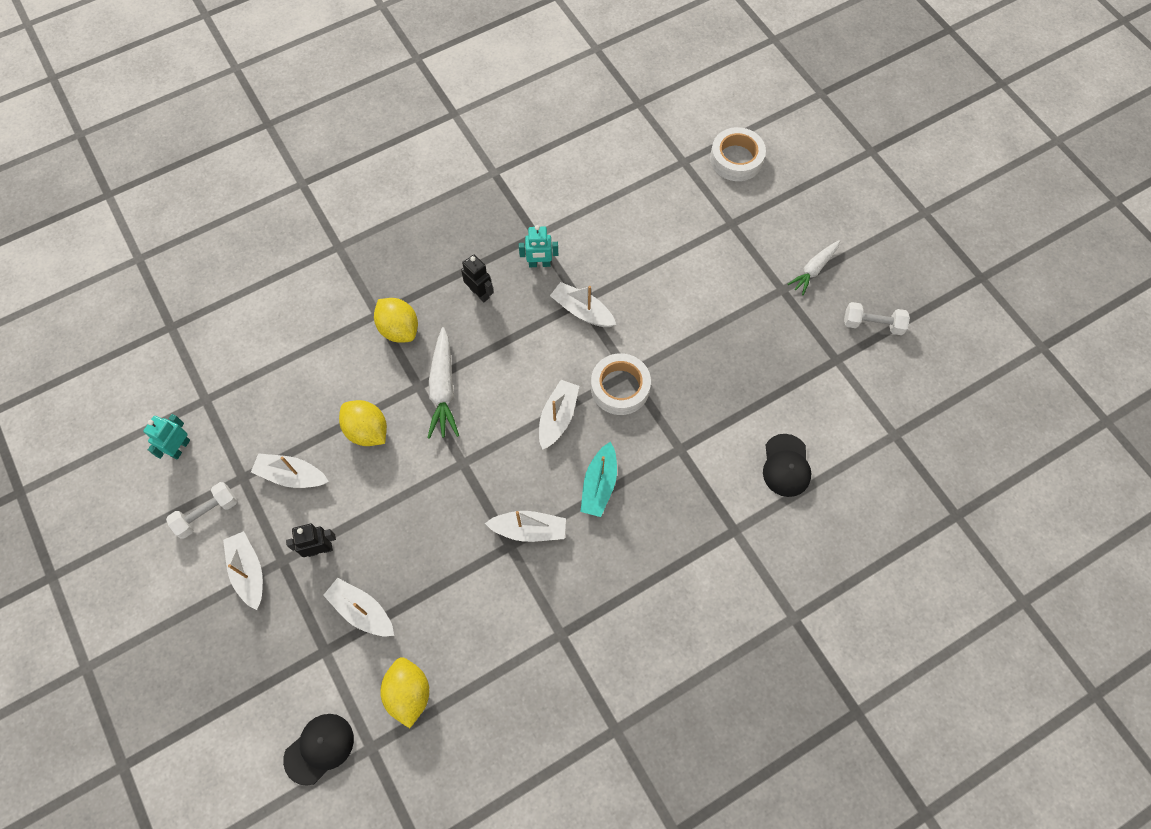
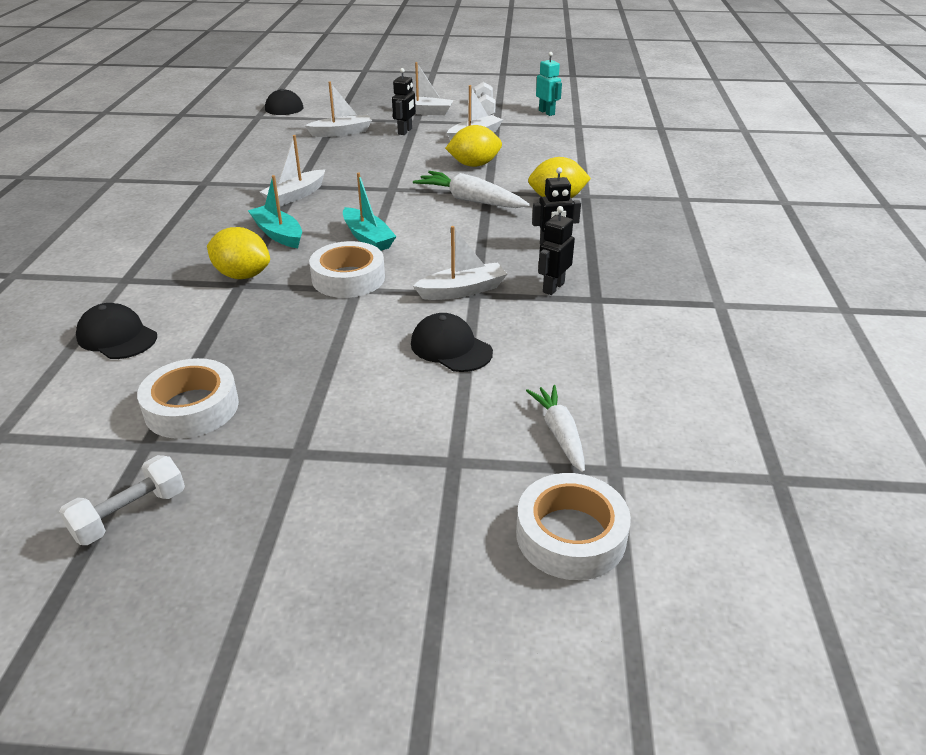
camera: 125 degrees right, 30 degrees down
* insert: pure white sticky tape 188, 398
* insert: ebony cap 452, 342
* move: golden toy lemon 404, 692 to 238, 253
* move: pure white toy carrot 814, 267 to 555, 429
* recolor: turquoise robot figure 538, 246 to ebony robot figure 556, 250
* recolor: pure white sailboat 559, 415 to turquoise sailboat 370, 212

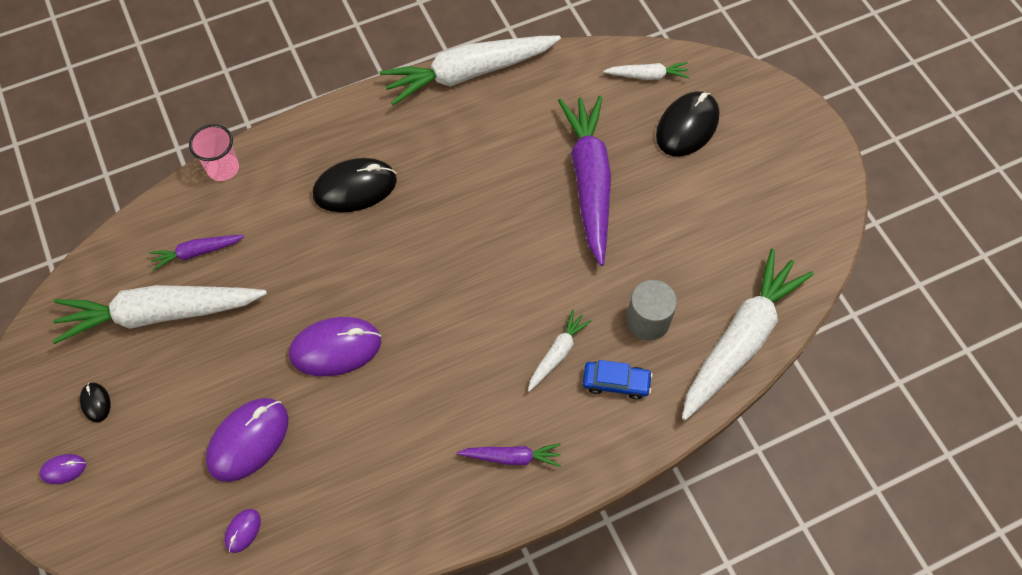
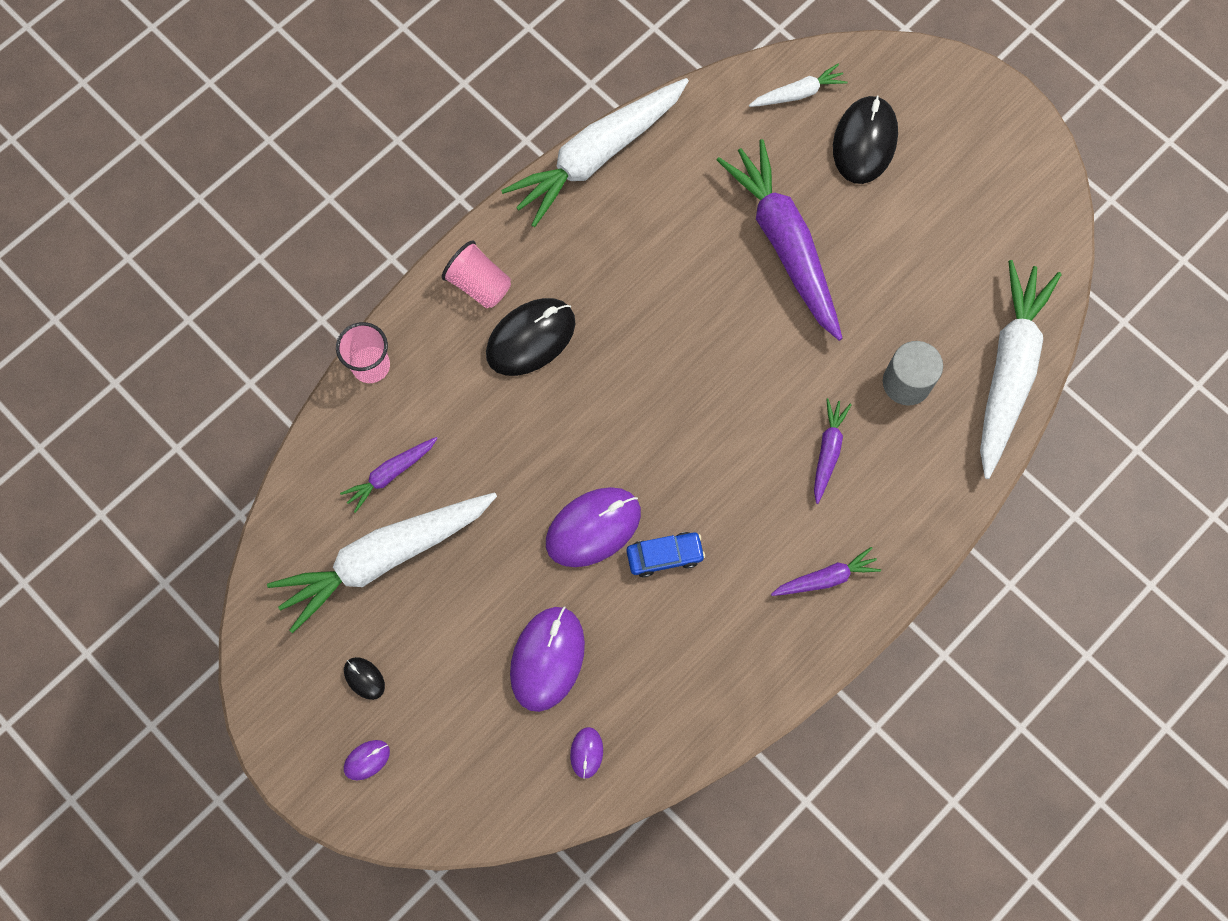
camera: 20 degrees left, 10 degrees up
* insert: pink tumbler 476, 274
* move: royal blue toy car 618, 380 to 665, 554
* recolor: pure white toy carrot 560, 350 to purple toy carrot 833, 451

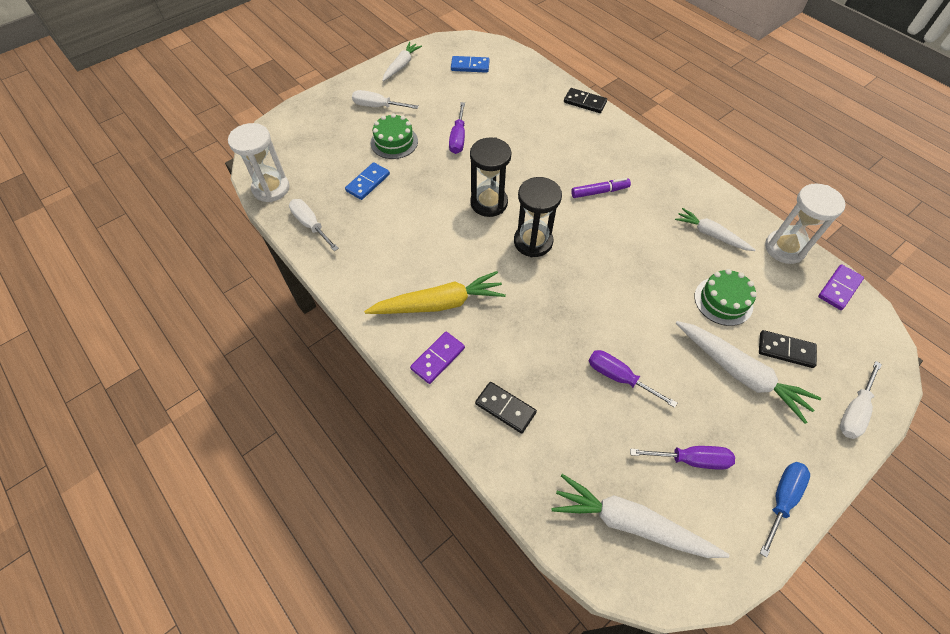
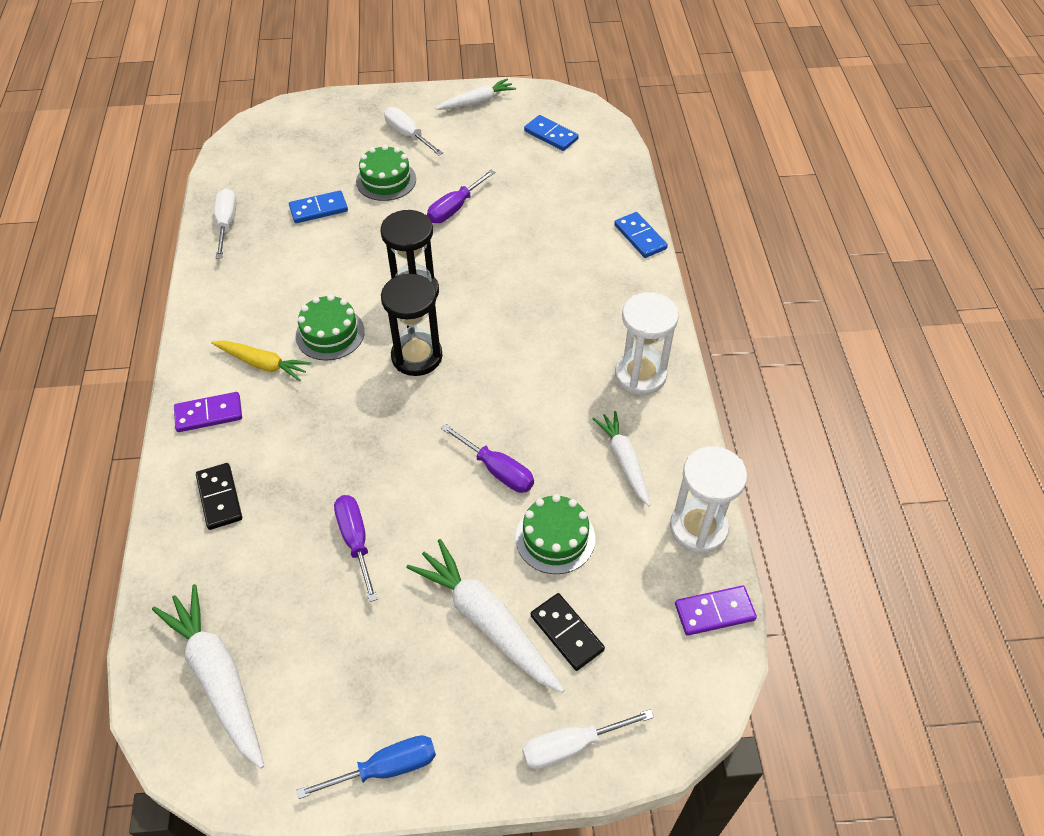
camera: 35 degrees right, 5 degrees down
* delete: purple marker 601, 188
* insert: green cake 330, 327
* move: pure white hourglass 258, 162 to 647, 343
* move: purple screwdriver 682, 458 to 487, 458
* recolor: ebony domino piece 585, 100 to royal blue domino piece 641, 235
* rotate: pure white toy carrot 748, 372 = 485, 616 150 degrees clockwise
* resize: golden toy carrot 435, 292 = 261, 360 x0.63

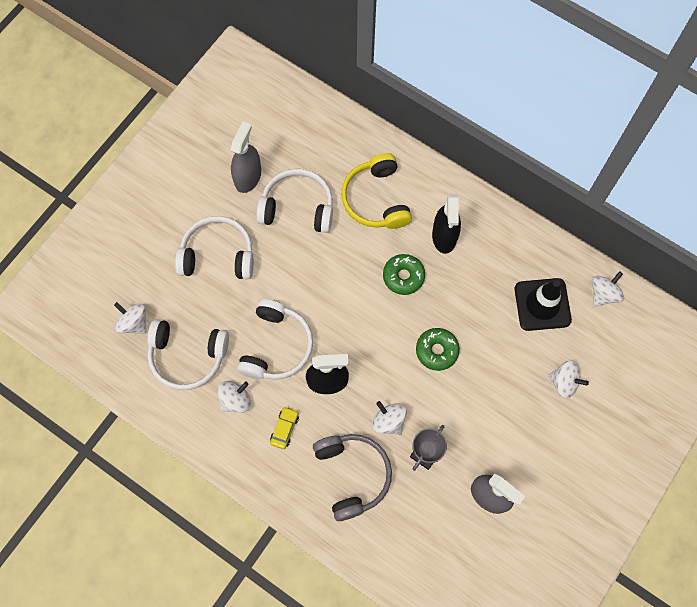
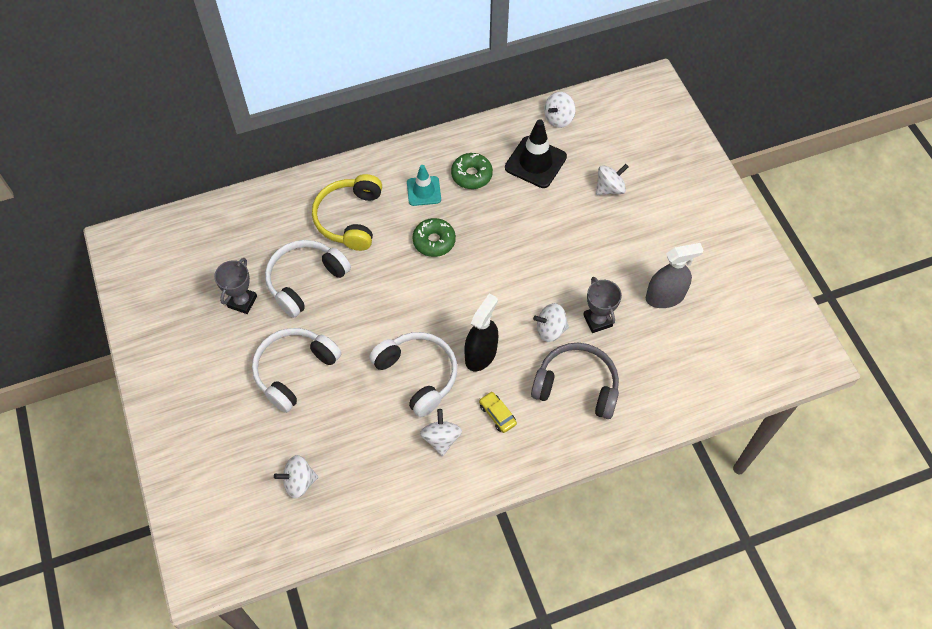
camera: 55 degrees left, 10 degrees down
* delete: pure white headset 188, 354
* move: green doughnut 438, 349 to 472, 171
* replace: ash-grey sprayer 246, 157 to ash-grey award cup 235, 286
* replace: ebony sprayer 446, 224 to turquoise traffic cone 424, 185
* rotate: golden headset 376, 191 = 347, 212 75 degrees clockwise
* rotate: pure white whirligig 608, 288 = 560, 110 120 degrees counterclockwise

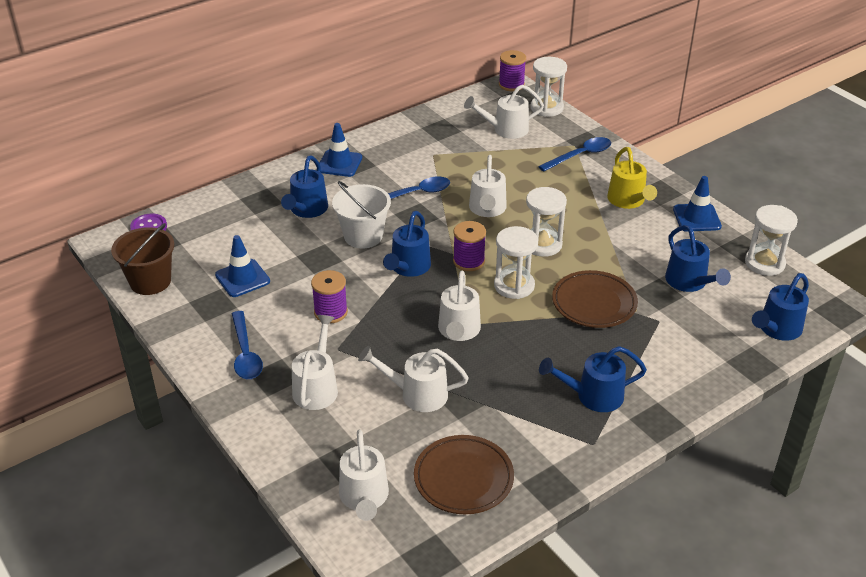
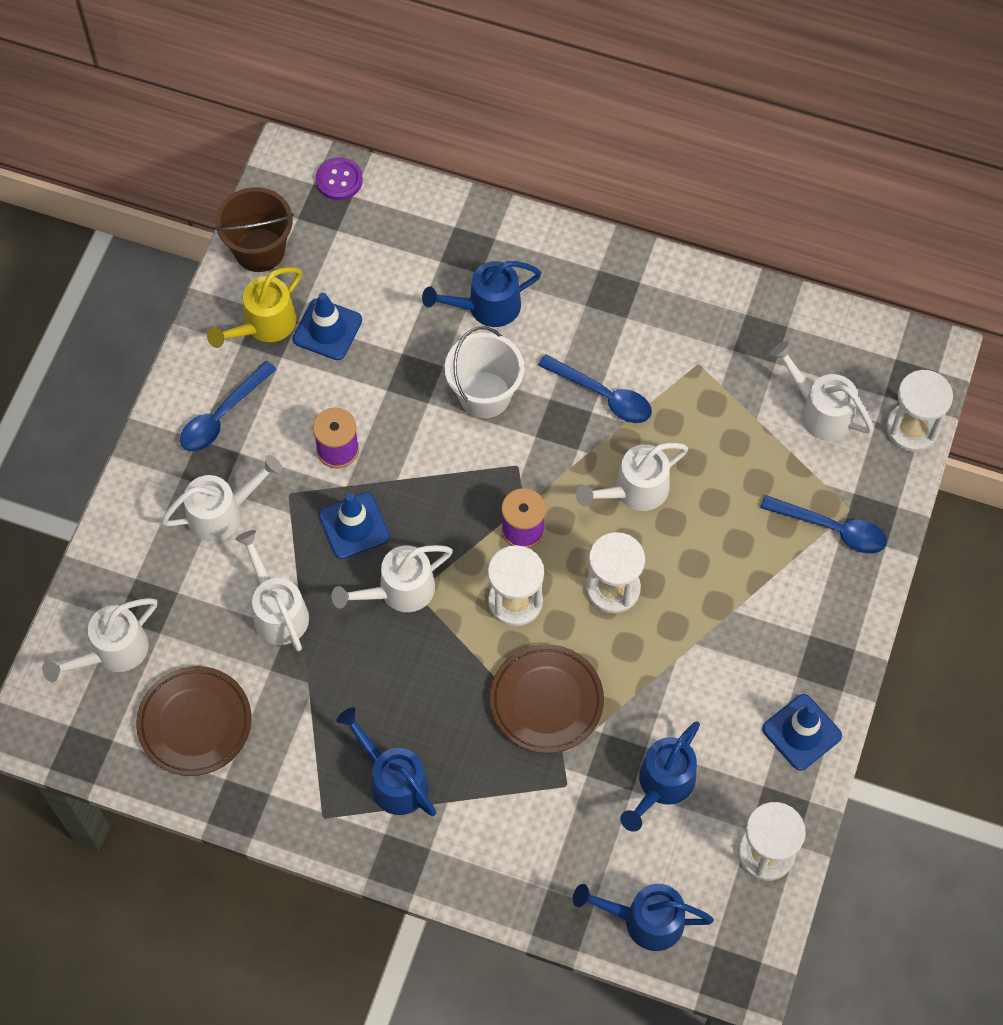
camera: 55 degrees right, 25 degrees up
* delete: royal blue watering pot 407, 244
* delete: purple spool 512, 70
* move: royal blue traffic cone 340, 150 to 354, 525
* move: golden watering pot 632, 178 to 254, 307

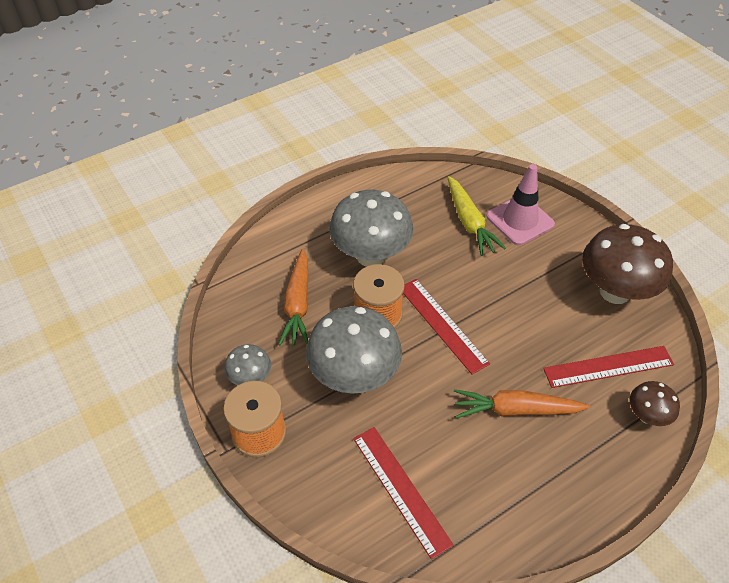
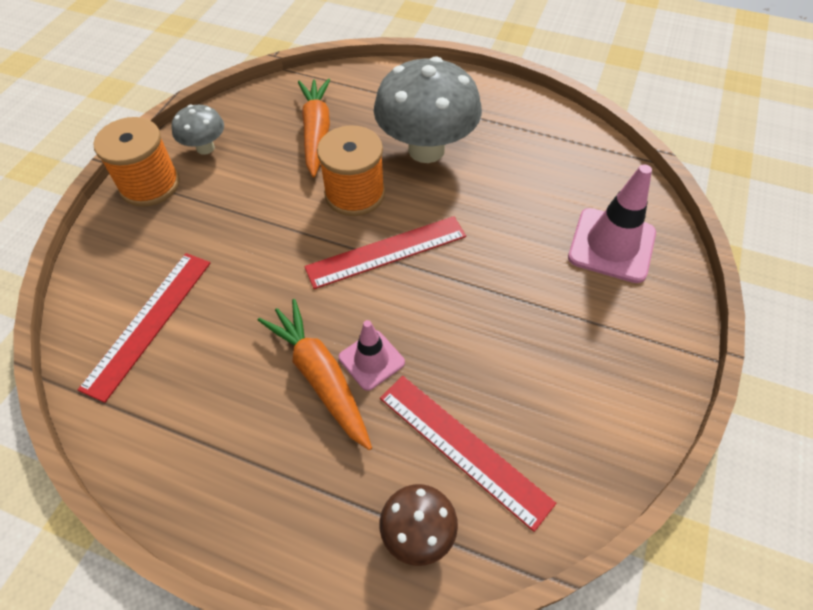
camera: 55 degrees right, 5 degrees up
* delete: ash-grey toadstool 354, 350
* delete: golden toy carrot 477, 216
* delete: russet toadstool 627, 264
* insert: pink traffic cone 372, 355
* rotate: bright orange toy carrot 293, 297 = 314, 128 120 degrees clockwise
* rotate: crimson ruler 446, 327 = 385, 252 45 degrees clockwise

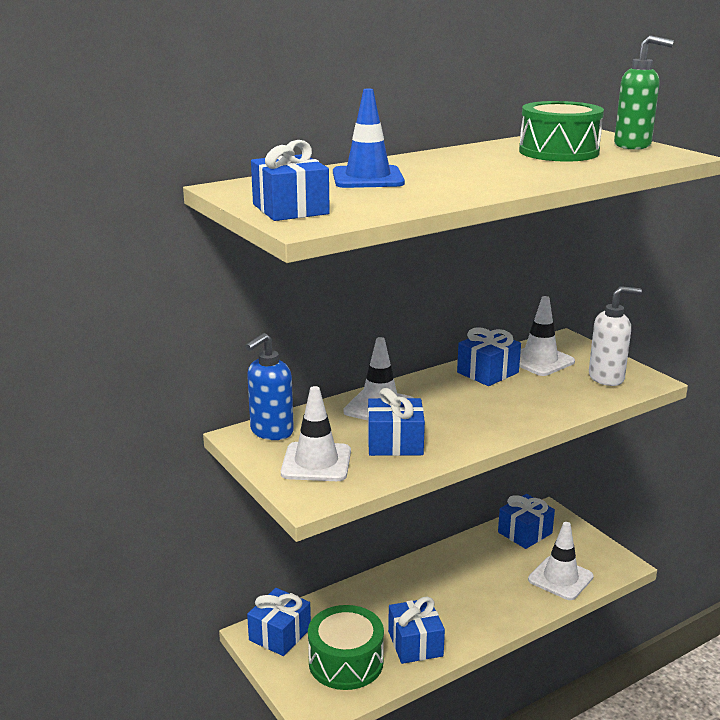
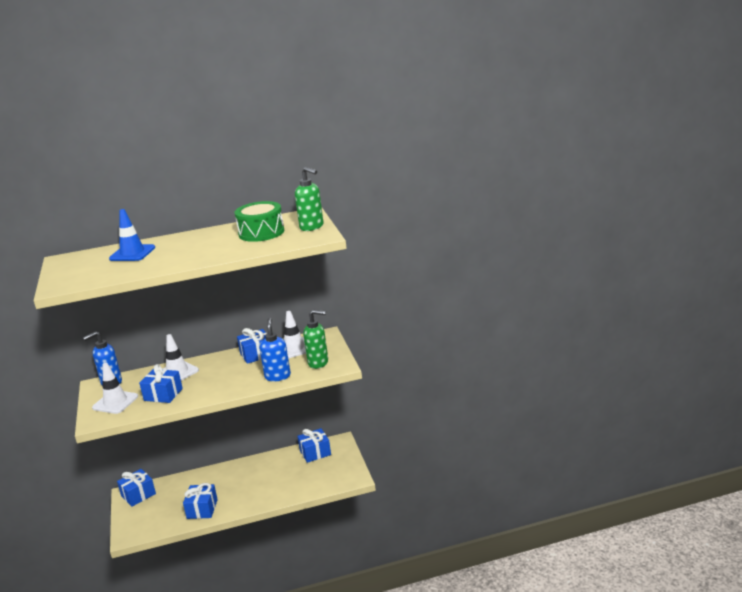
camera: 20 degrees right, 0 degrees up
* delete: royal blue gift 290, 180
* delete: green snare drum 346, 647
* delete: pure white traffic cone 561, 561
* insert: royal blue soap pump 275, 350
* recolor: pure white soap pump 615, 336 to green soap pump 315, 339

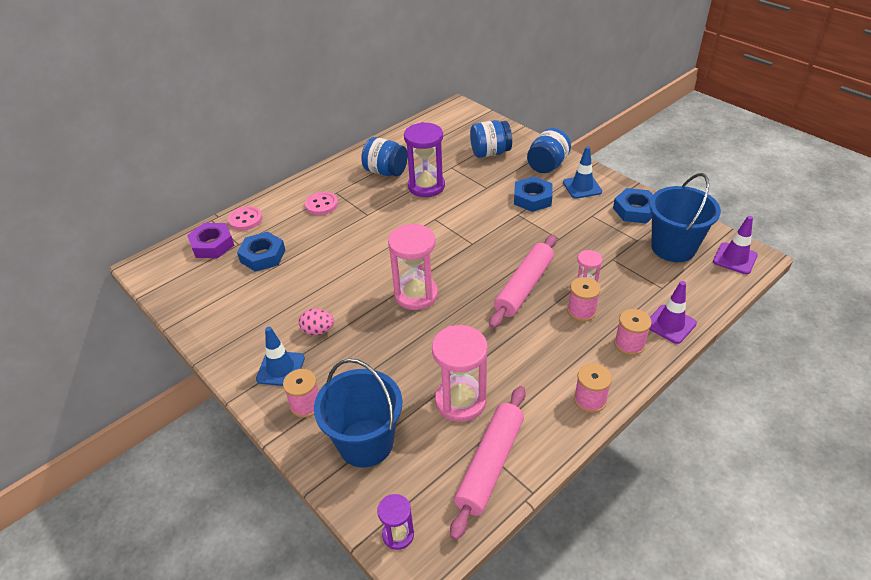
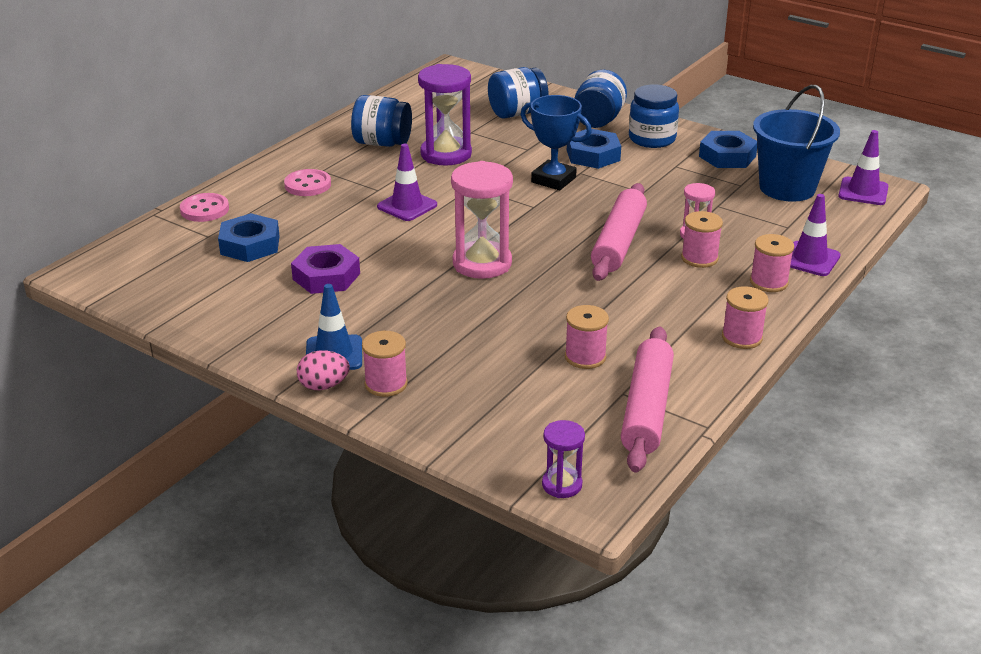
camera: 15 degrees left, 10 degrees down
* delete: royal blue bucket 358, 412
* insert: purple traffic cone 407, 182
* insert: royal blue award cup 556, 142
* move: purple hex nut 210, 240 to 325, 269
* move: pink toy egg 316, 321 to 323, 370
* replace: pink hourglass 460, 373 to pink spool 587, 337
* replace: royal blue traffic cone 582, 172 to royal blue jar 654, 116

